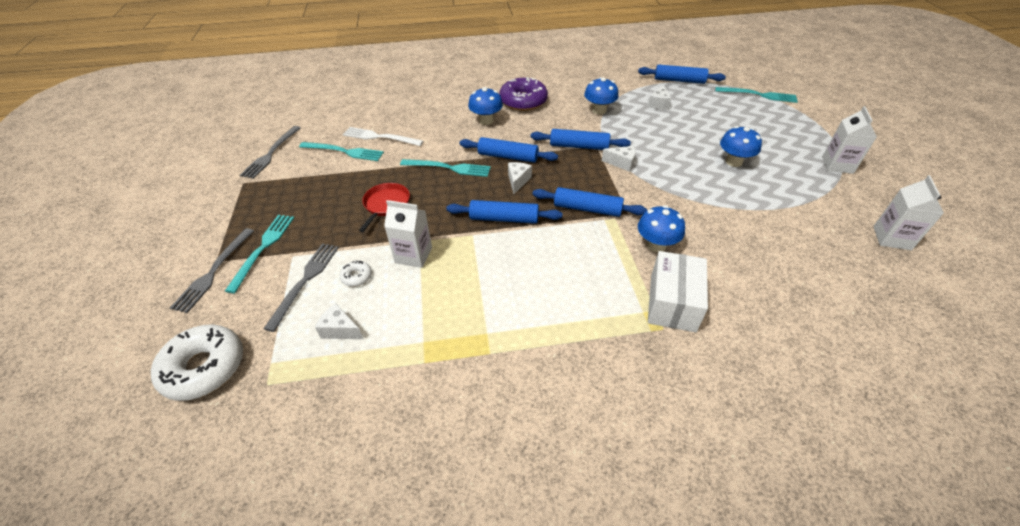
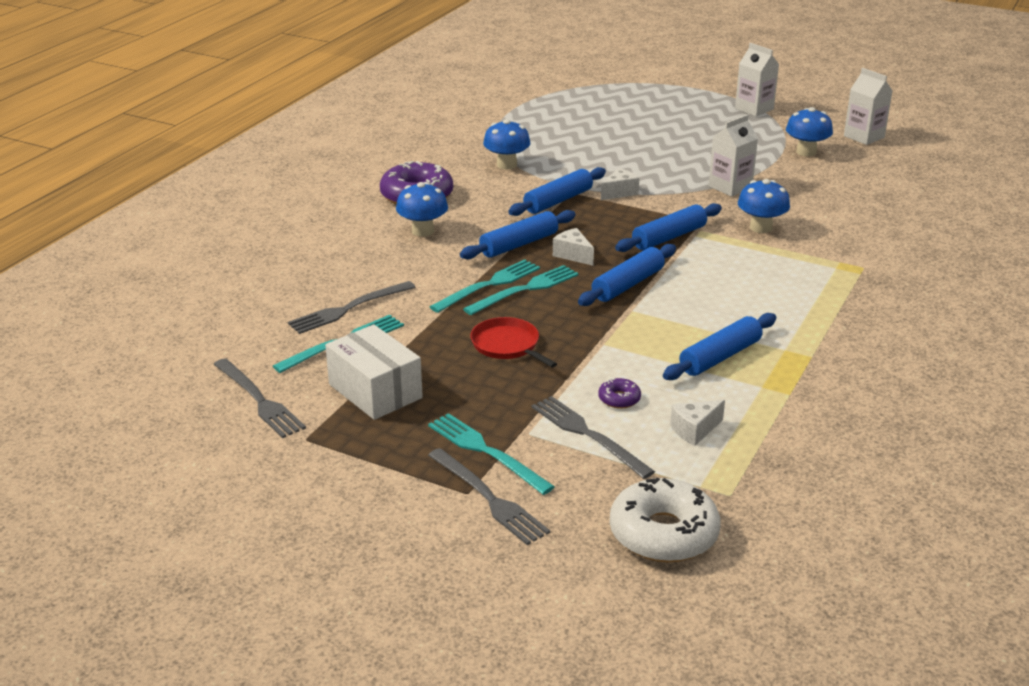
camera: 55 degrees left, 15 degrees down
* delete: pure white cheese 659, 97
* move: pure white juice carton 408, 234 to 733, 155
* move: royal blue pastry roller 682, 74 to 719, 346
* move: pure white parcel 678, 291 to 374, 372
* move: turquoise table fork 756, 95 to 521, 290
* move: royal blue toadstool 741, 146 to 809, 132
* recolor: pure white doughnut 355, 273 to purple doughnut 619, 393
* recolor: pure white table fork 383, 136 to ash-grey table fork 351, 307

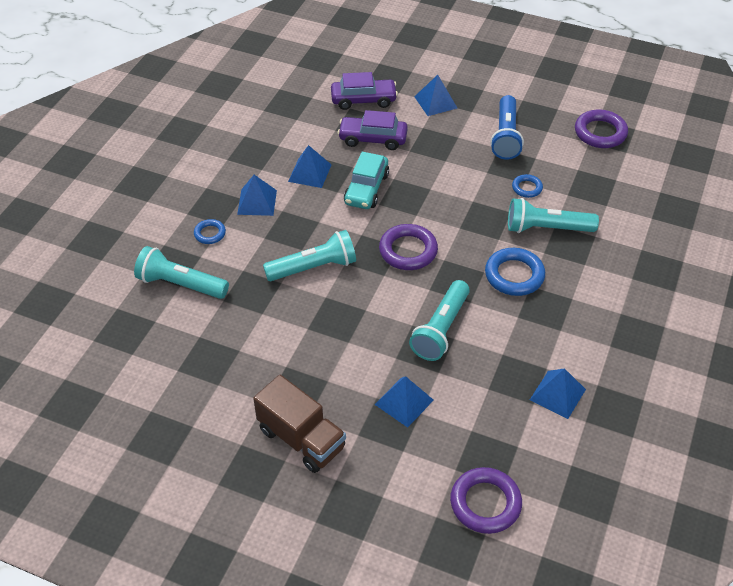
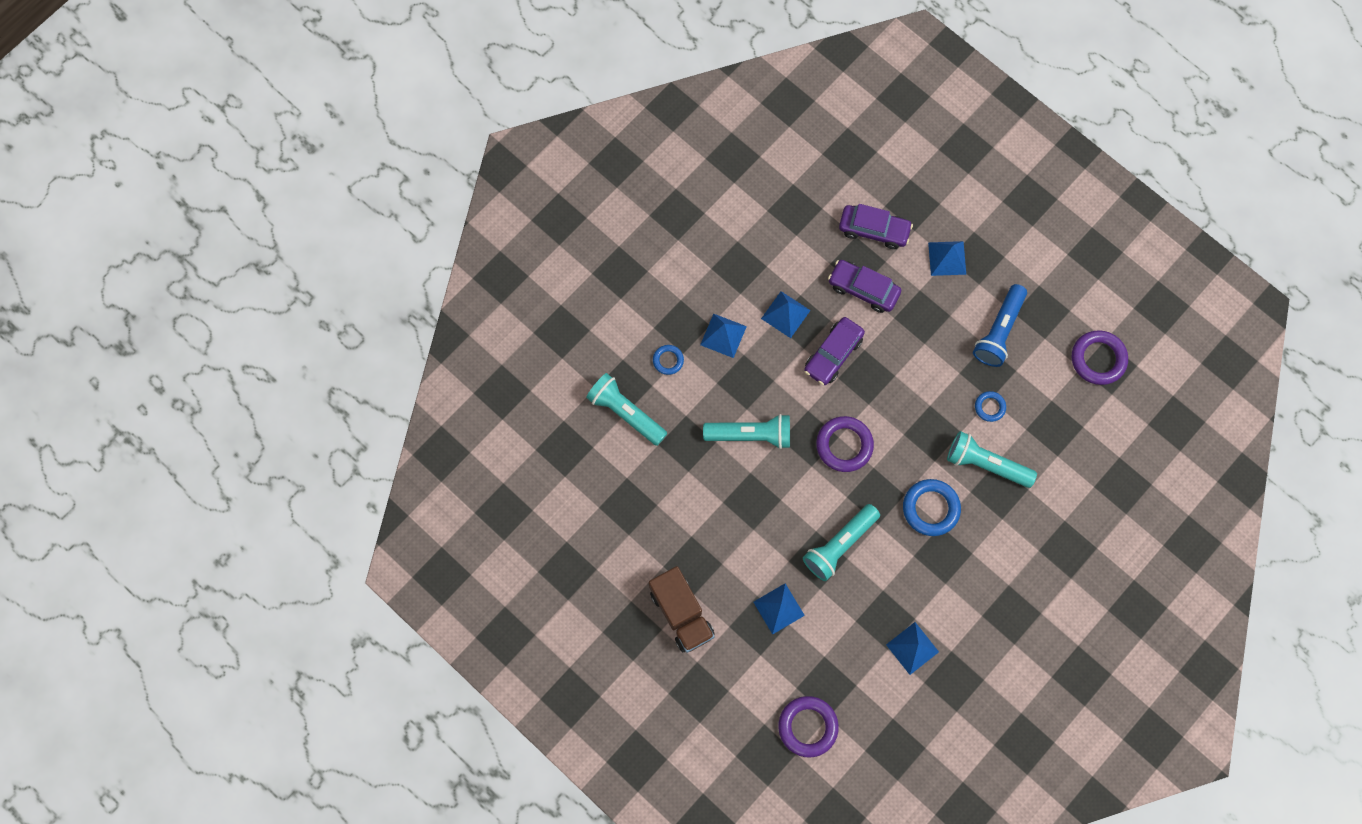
camera: 20 degrees right, 25 degrees up
* recolor: turquoise toy car 366, 180 to purple toy car 834, 351

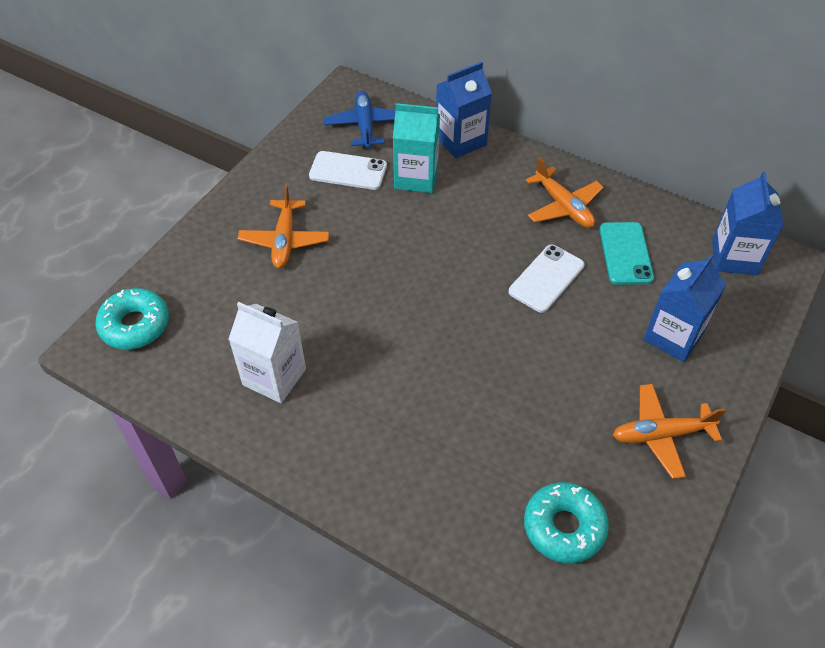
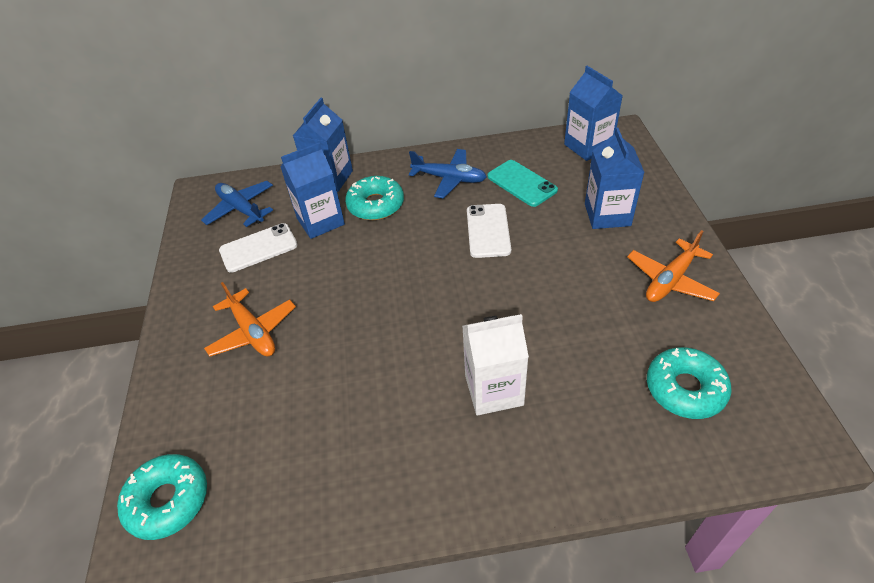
camera: 35 degrees left, 5 degrees down
* insert: turquoise doughnut 374, 198
* move: pure white juice carton 267, 352 to 495, 365
* recolor: turquoise juice carton 416, 148 to royal blue juice carton 313, 190
* recolor: bright orange plane 564, 192 to royal blue plane 447, 174

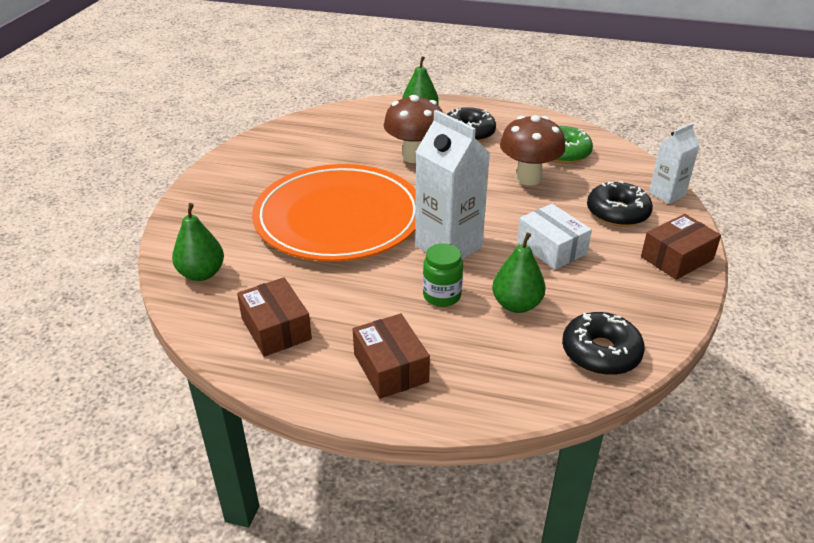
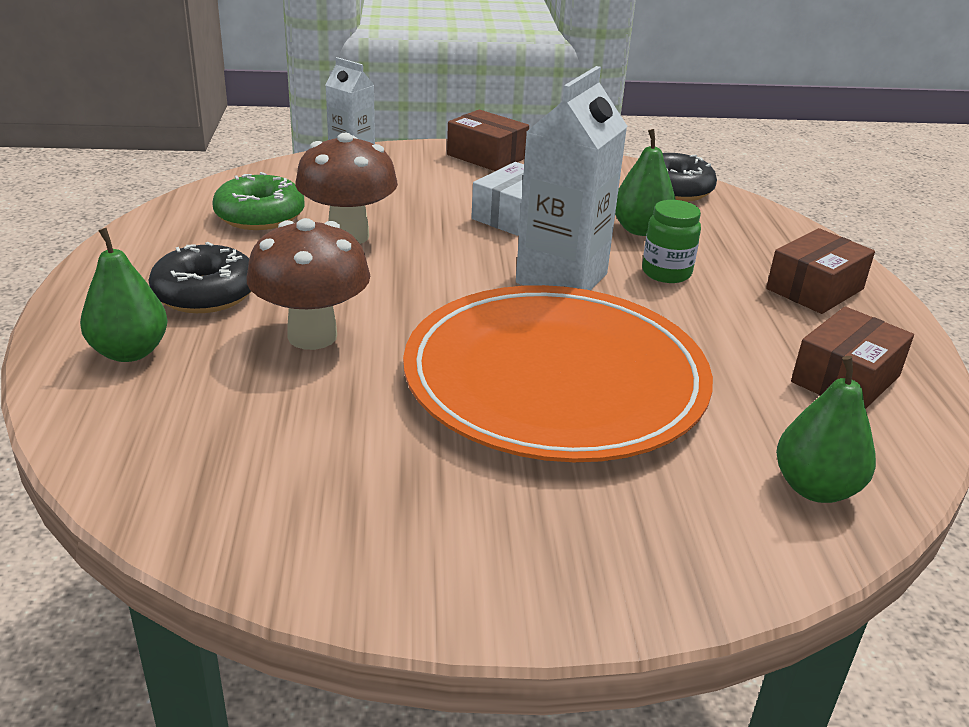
camera: 110 degrees left, 5 degrees down
* delete: ebony doughnut 620, 203

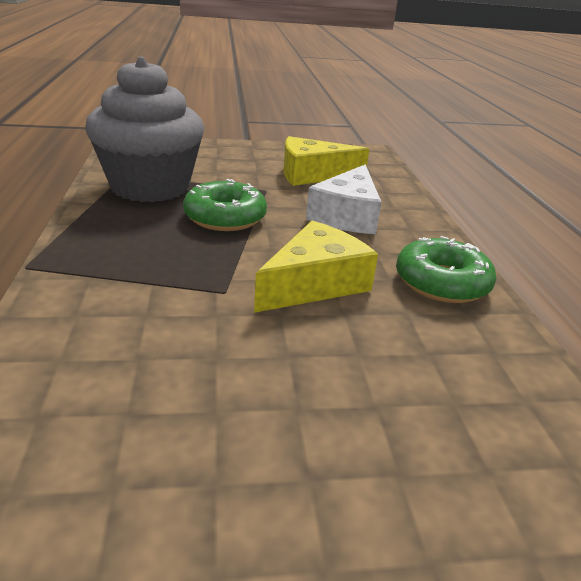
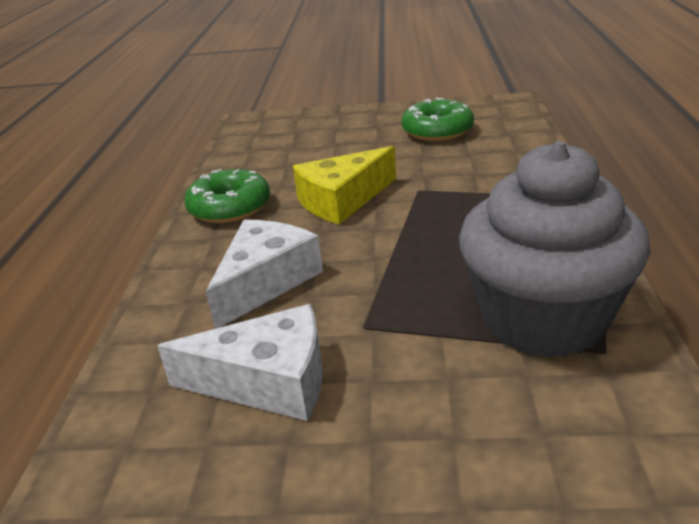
camera: 165 degrees left, 0 degrees up
* move: green doughnut 225, 205 to 437, 119
* recolor: golden cheese 326, 161 to pure white cheese 240, 362

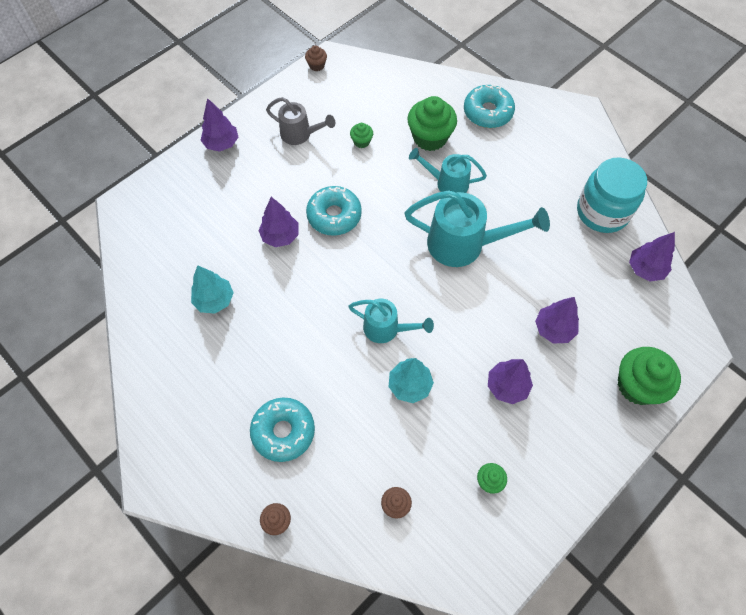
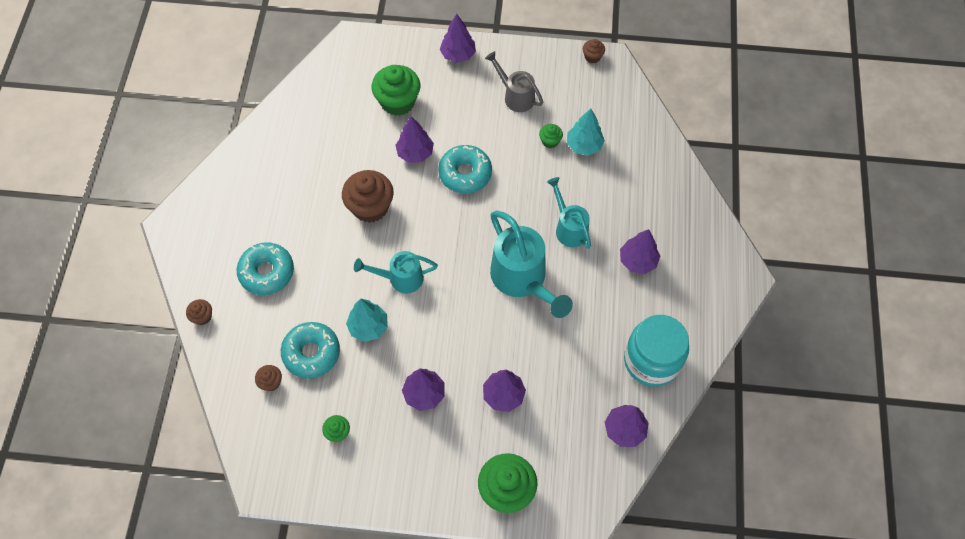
camera: 50 degrees right, 0 degrees up
* insert: russet fairy cake 368, 196
* insert: purple toy tree 640, 251
* move: turquoise toy tree 212, 289 to 586, 132
* move: green fairy cake 432, 123 to 396, 90
* move: turquoise doughnut 489, 106 to 310, 350
* rotate: ash-grey watering pot 300, 121 = 514, 81 150 degrees clockwise
* rotate: turquoise watering pot 391, 321 = 396, 272 105 degrees clockwise

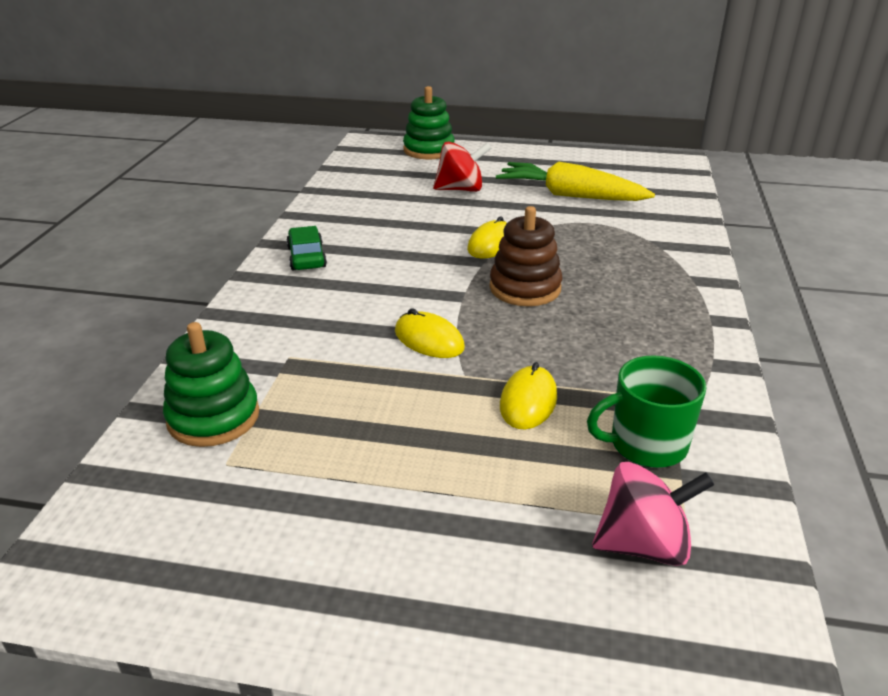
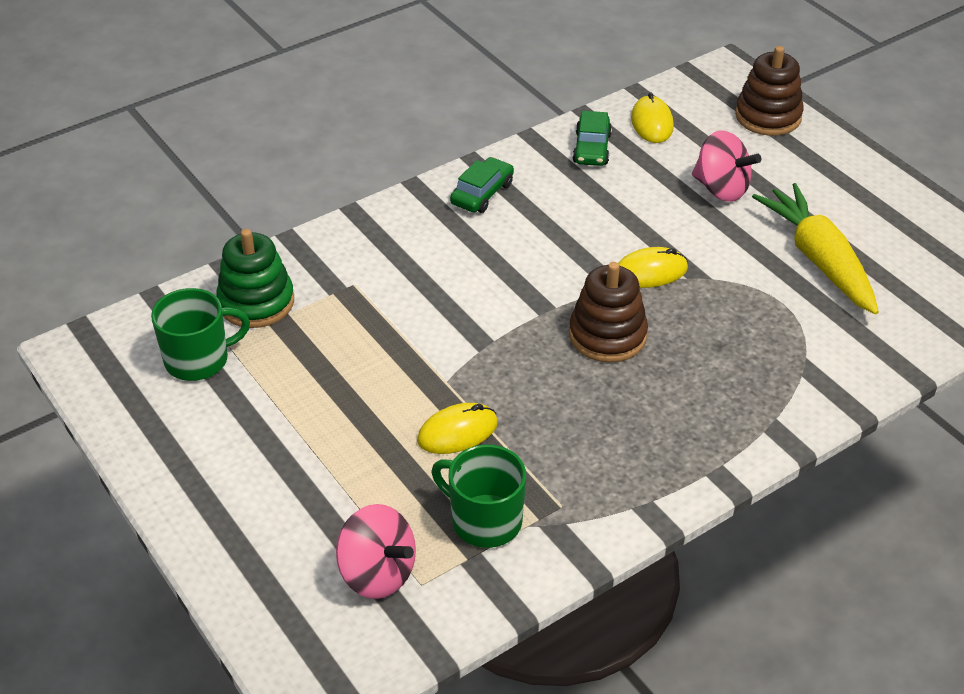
camera: 45 degrees right, 10 degrees up
* insert: green mug 200, 334
* insert: green toy car 592, 138
* move: golden PC mouse 430, 333 to 652, 117
* recolor: green stacking toy 429, 122 to russet stacking toy 769, 91
* recolor: crimson whirligig 462, 166 to pink whirligig 726, 166

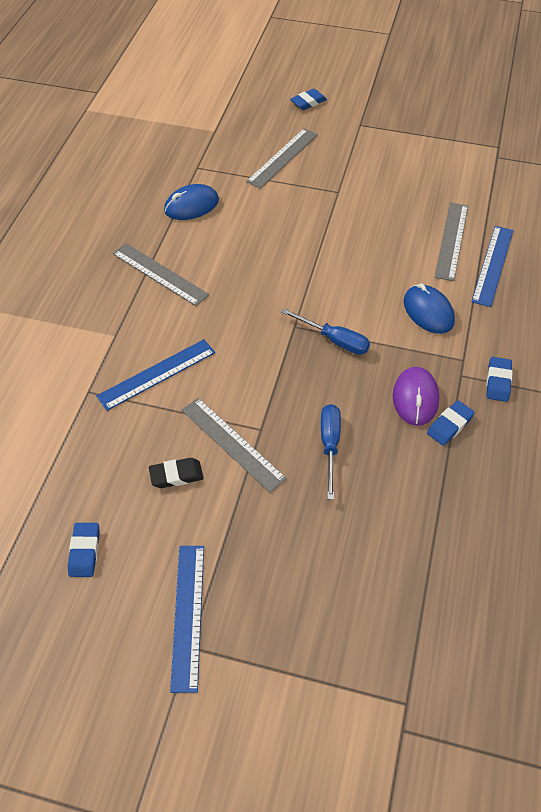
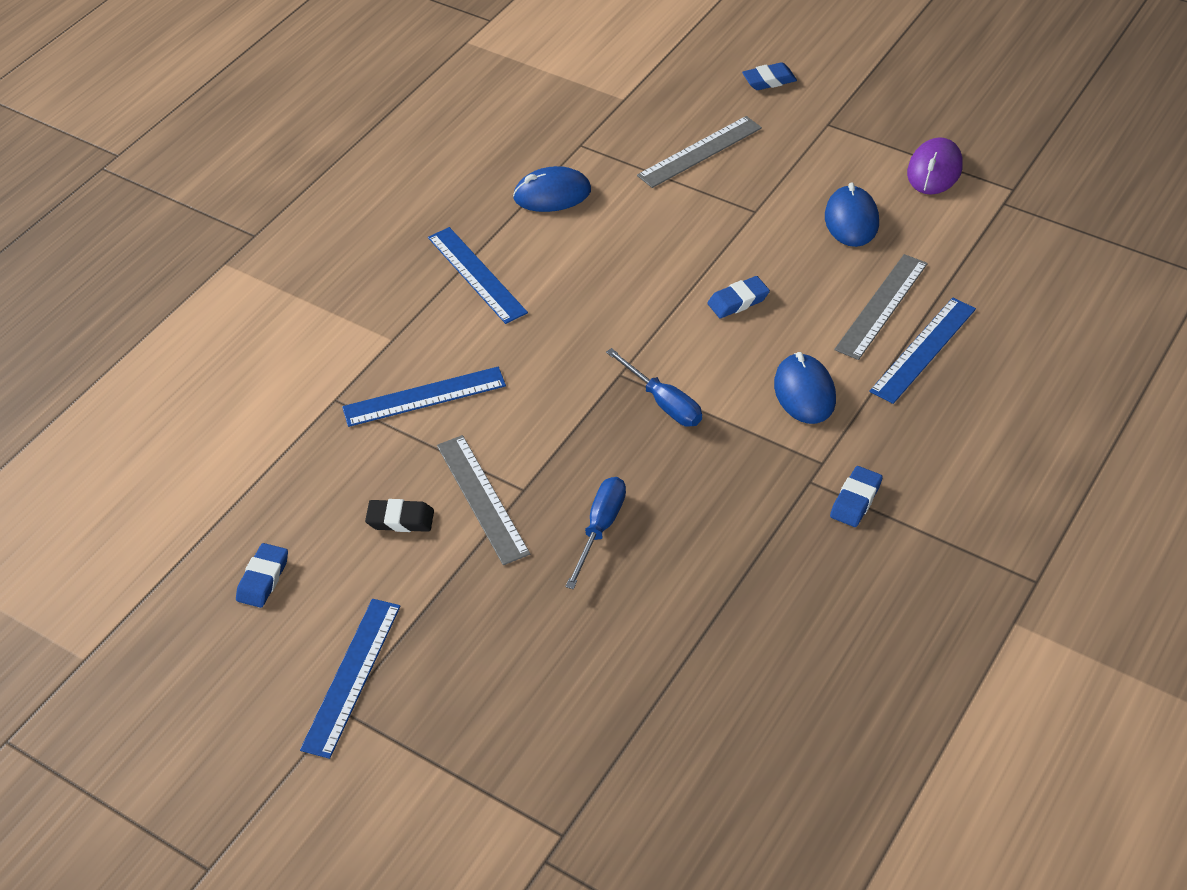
camera: 20 degrees right, 5 degrees down
* insert: royal blue PC mouse 852, 214
* move: purple PC mouse 416, 396 to 935, 166
* move: royal blue gum eraser 451, 423 to 738, 297
* recolor: ash-grey ruler 161, 274 to royal blue ruler 478, 275

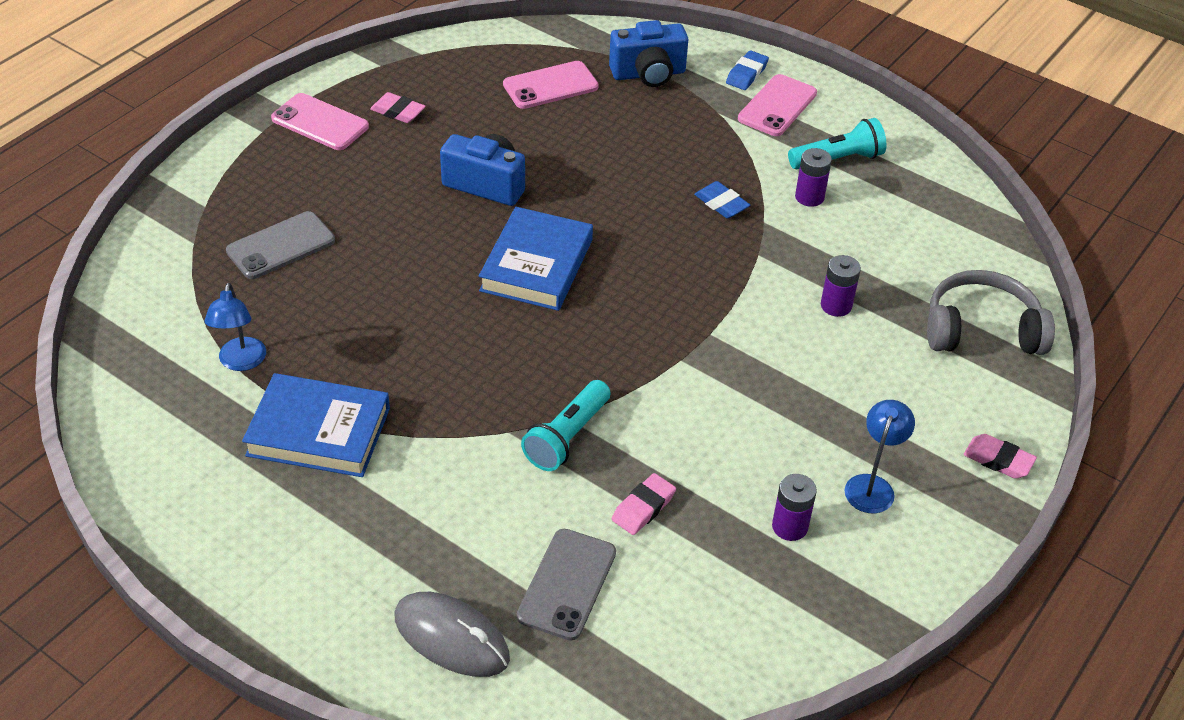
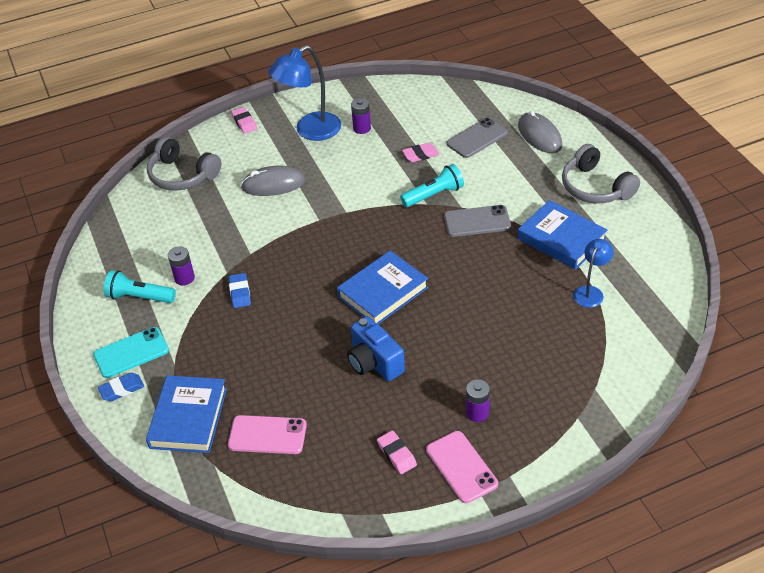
camera: 145 degrees left, 0 degrees up
* insert: ash-grey PC mouse 273, 181
* insert: ash-grey headset 601, 173
* move: ash-grey smartphone 280, 245 to 477, 221
* move: purple power cell 841, 286 to 478, 400
* replace: royal blue camera 648, 53 to royal blue hardcover 186, 414
* recolor: pink smartphone 777, 105 to turquoise smartphone 131, 352
* resize: royal blue desk lamp 880, 456 = 304, 93 x1.79

